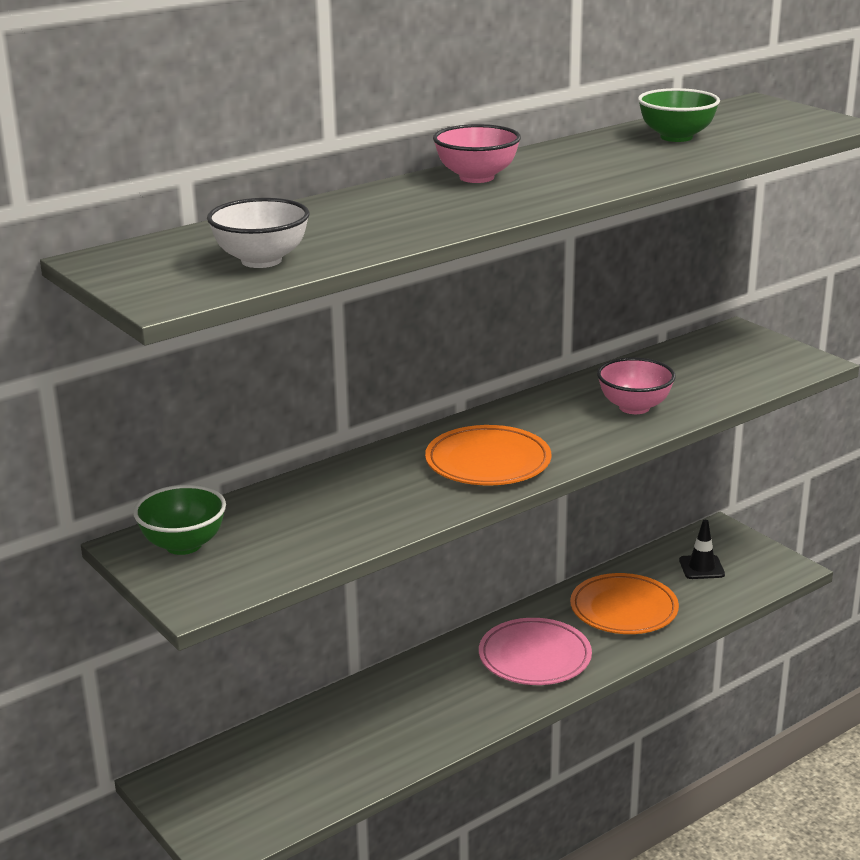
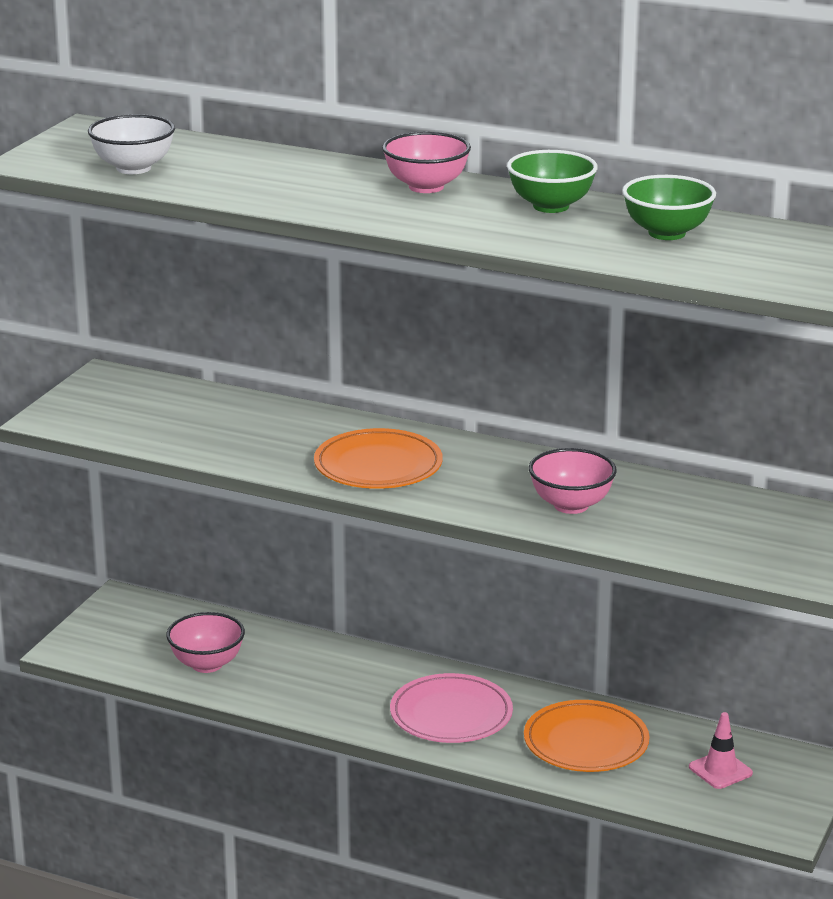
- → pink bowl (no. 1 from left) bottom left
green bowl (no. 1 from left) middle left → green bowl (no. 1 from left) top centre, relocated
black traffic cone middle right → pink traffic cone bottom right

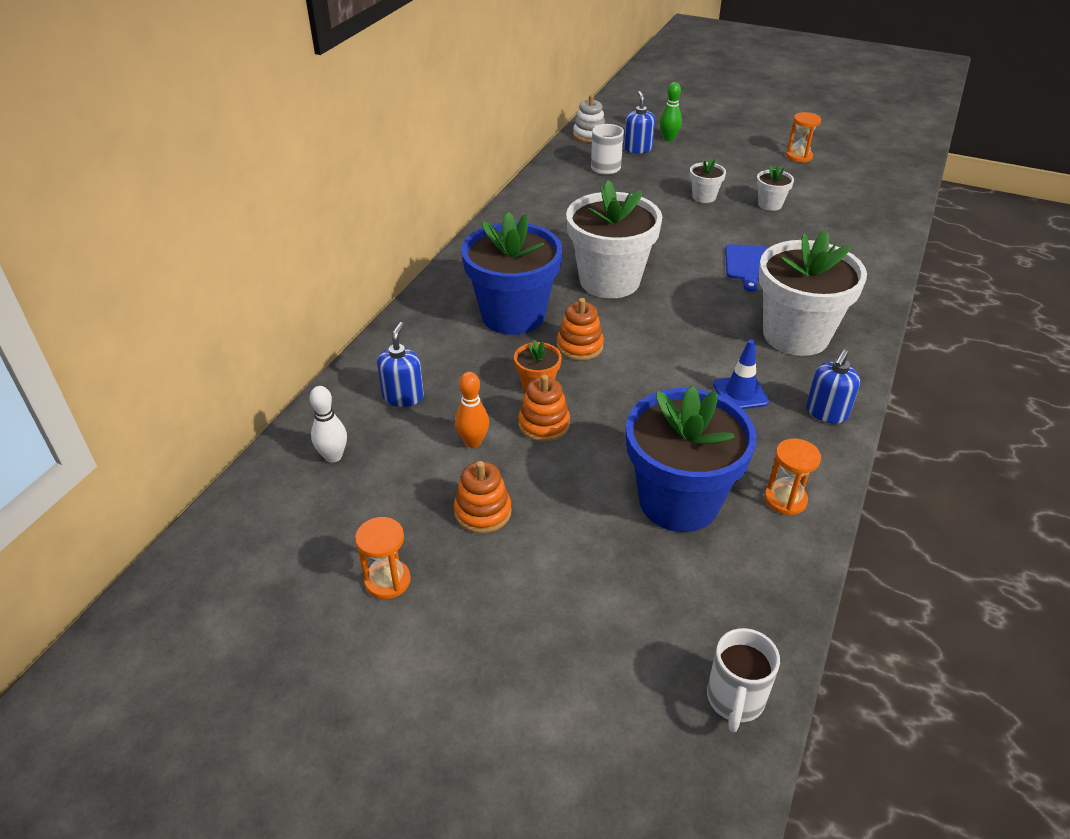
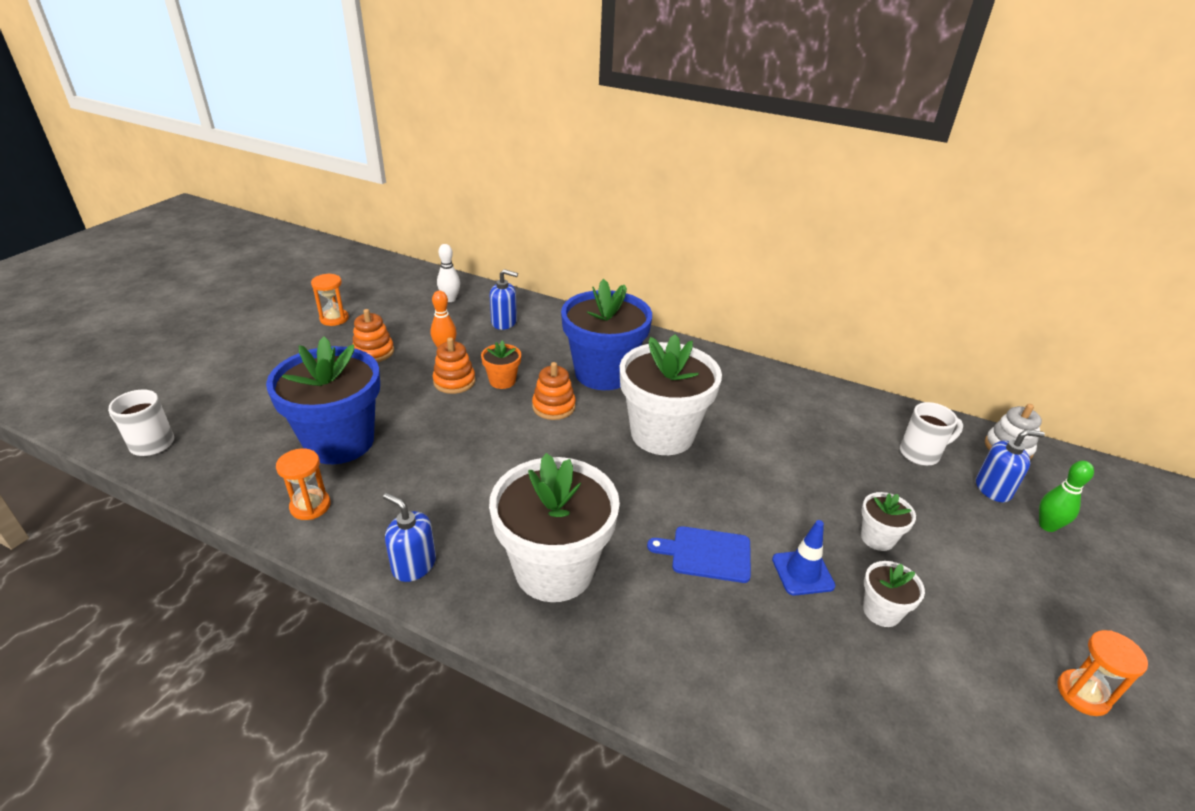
blue traffic cone middle right → blue traffic cone bottom right, relocated

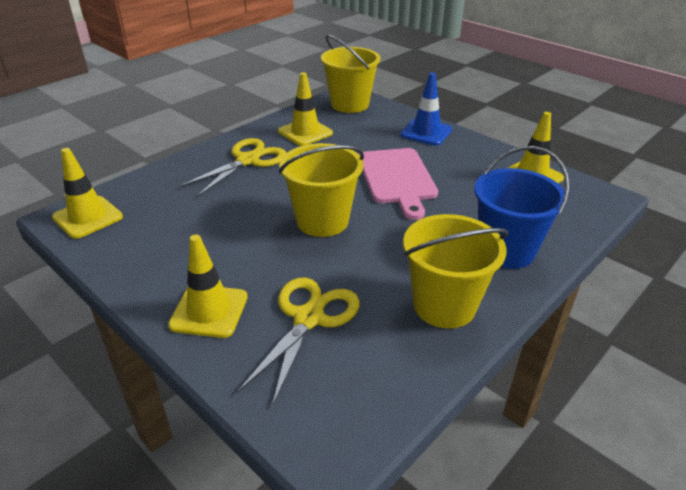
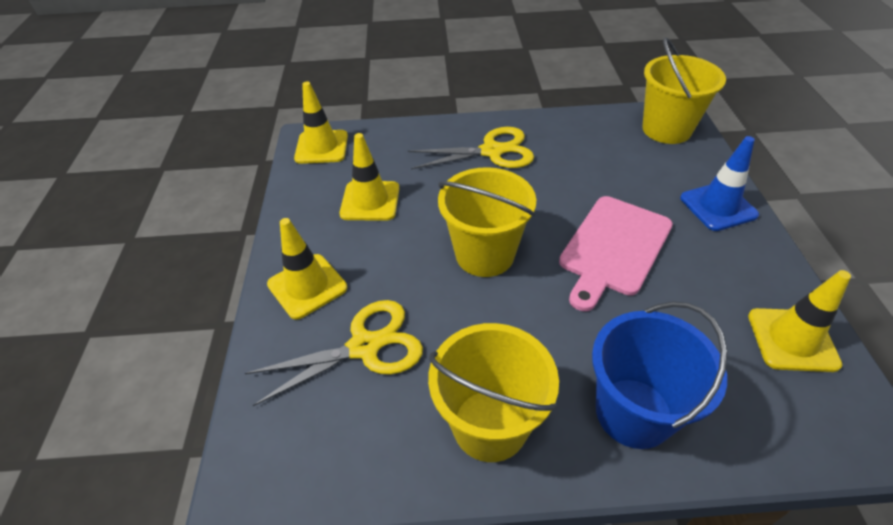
yellow traffic cone (no. 3 from left) top centre → yellow traffic cone (no. 3 from left) centre, relocated

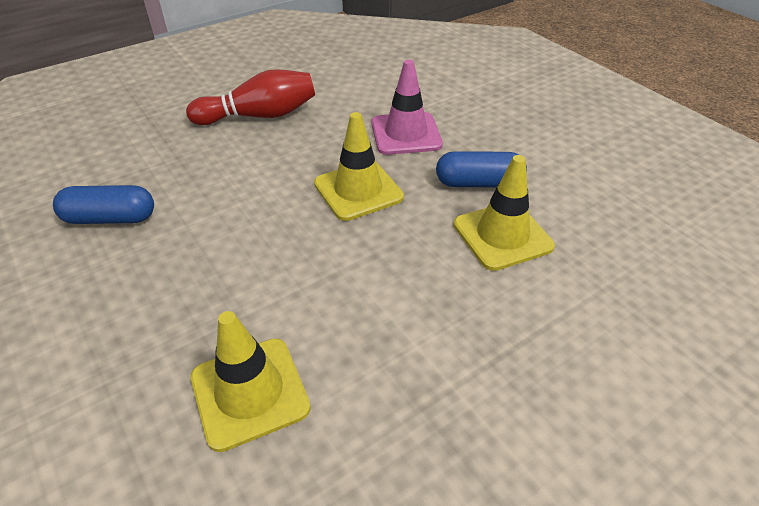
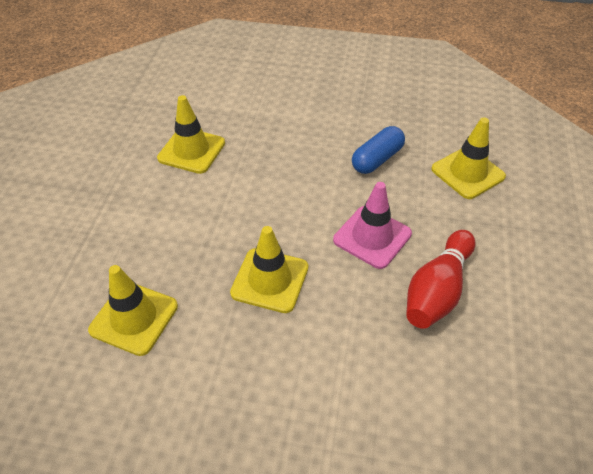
blue capsule (no. 2 from left) centre → -
- → yellow traffic cone (no. 4 from left) middle right
pink traffic cone top centre → pink traffic cone centre, relocated

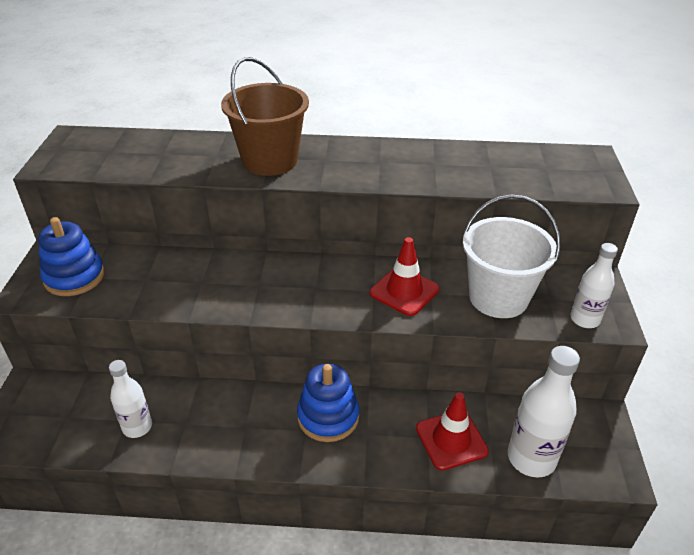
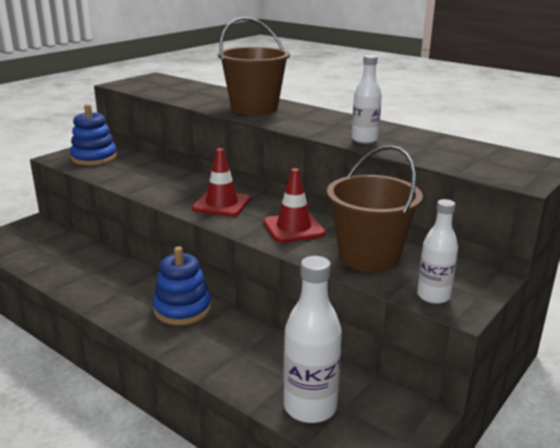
white bottle (no. 1 from left in the first image) bottom left → white bottle (no. 2 from left) top centre, relocated
red traffic cone (no. 2 from left in the first image) bottom centre → red traffic cone (no. 1 from left) centre, relocated
white bucket middle right → brown bucket (no. 2 from left) middle right

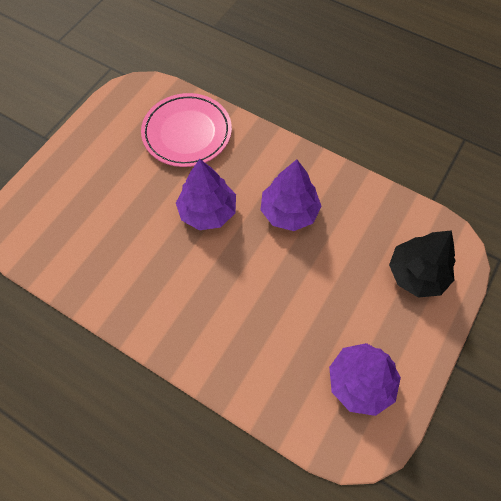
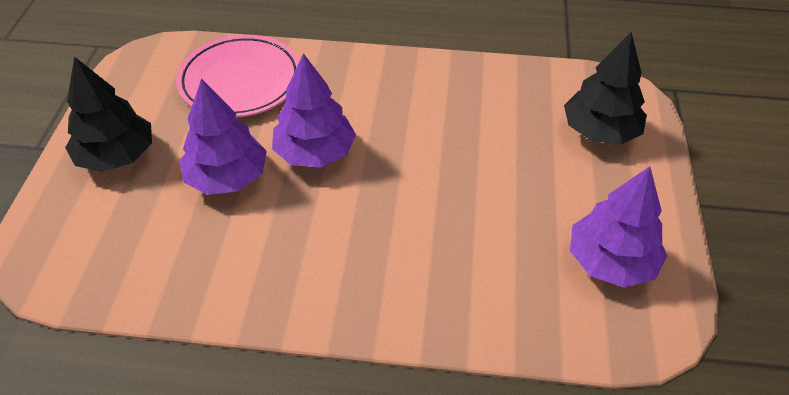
- → black tree (no. 1 from left) top left
purple tree (no. 2 from left in the first image) centre → purple tree (no. 1 from left) middle left, relocated

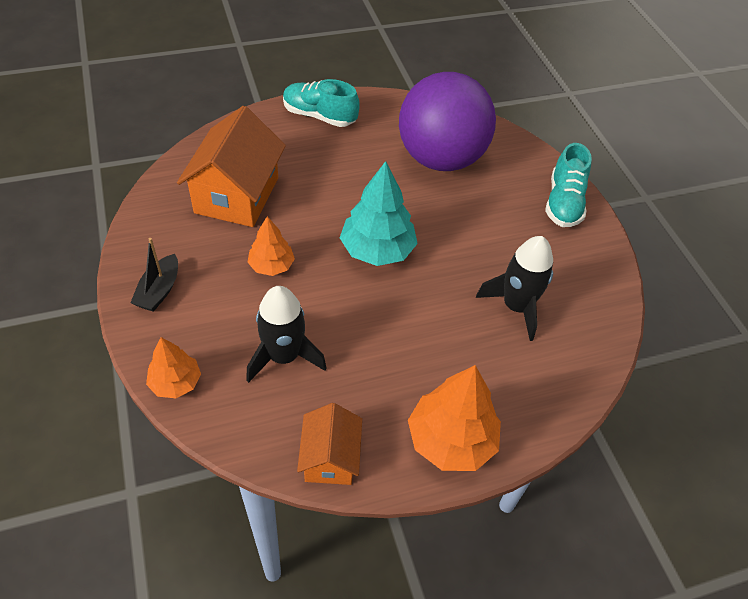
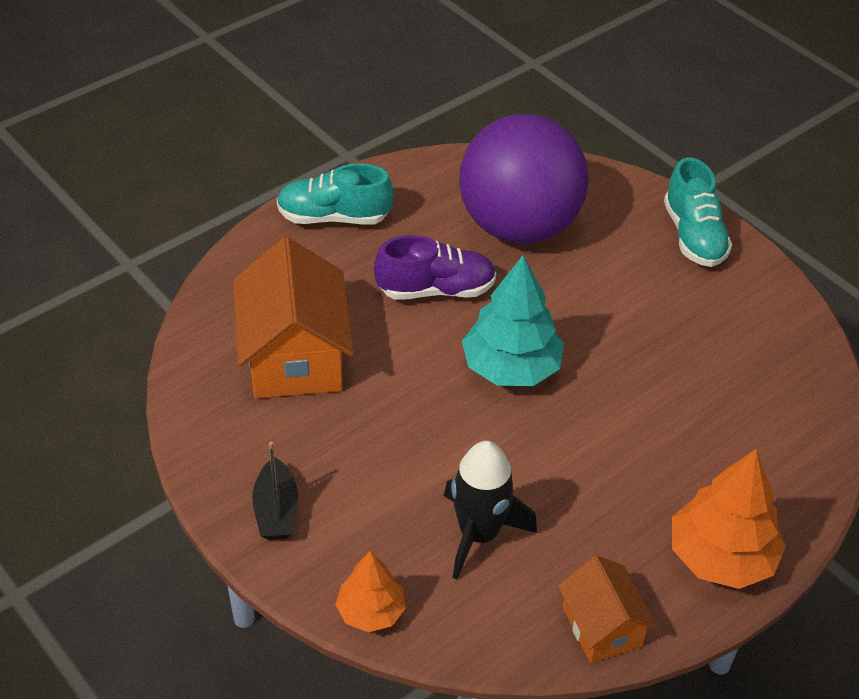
orange tree (no. 2 from left) centre → -
black rocket (no. 2 from left) middle right → -
- → purple shoe centre

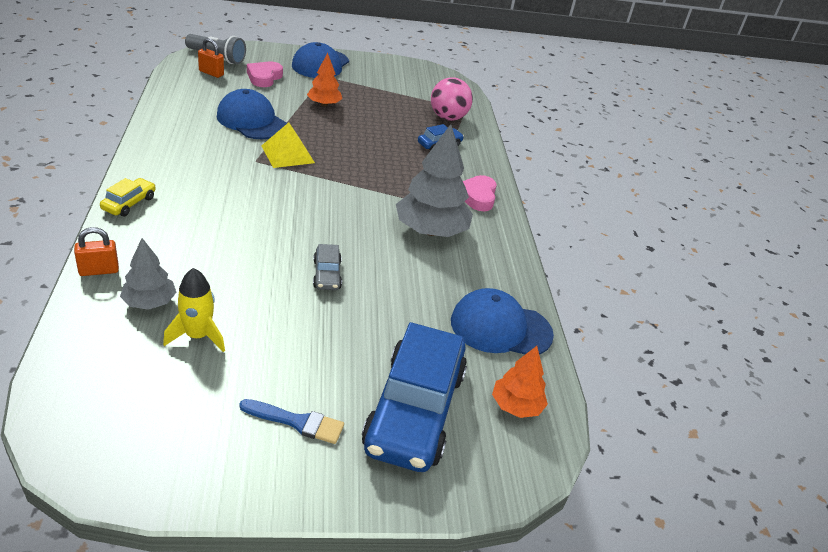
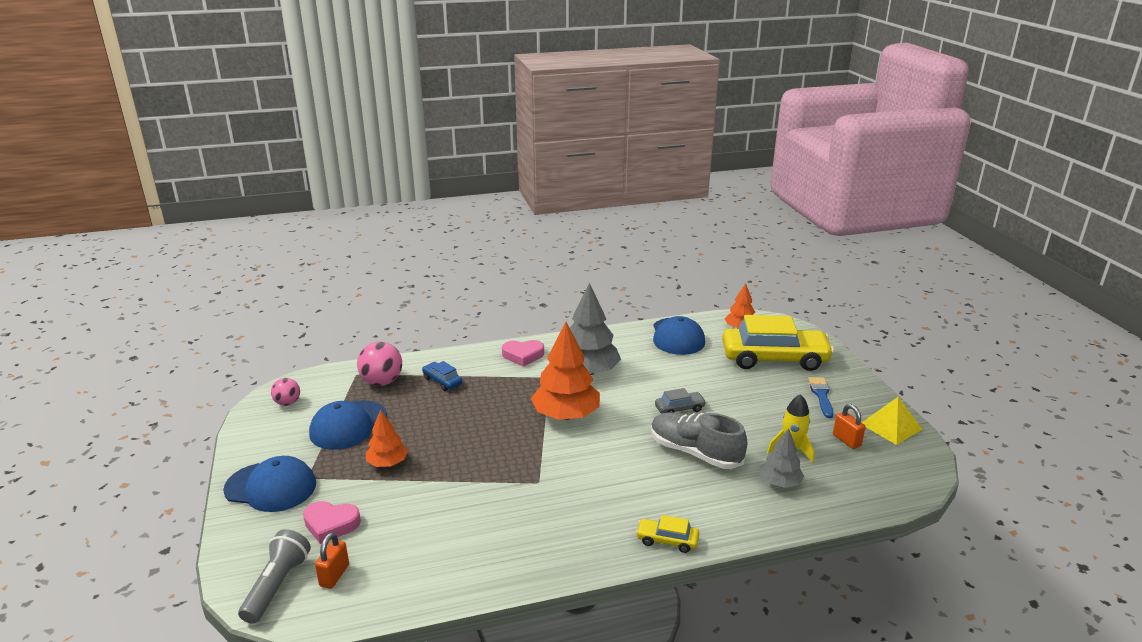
- → pink ball (no. 1 from left) middle left
- → orange tree (no. 2 from left) centre
- → grey shoe bottom centre
orange padlock (no. 1 from left in the first image) middle left → orange padlock (no. 2 from left) middle right, relocated
blue cap (no. 1 from left in the first image) top left → blue cap (no. 2 from left) middle left, relocated
yellow pyramid top centre → yellow pyramid middle right, relocated
blue car (no. 1 from left) bottom centre → yellow car (no. 2 from left) middle right

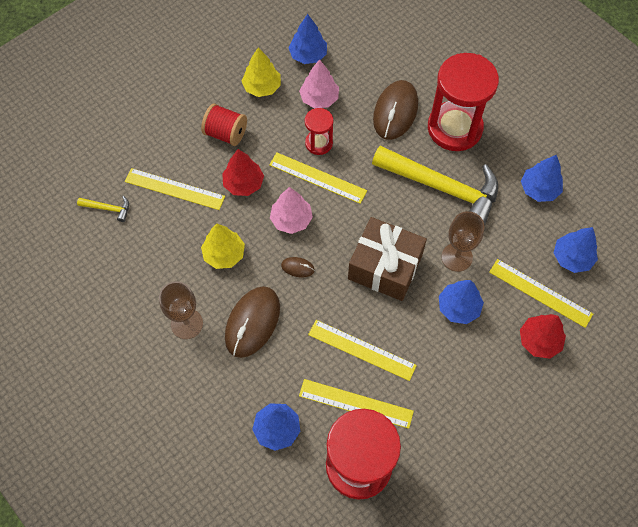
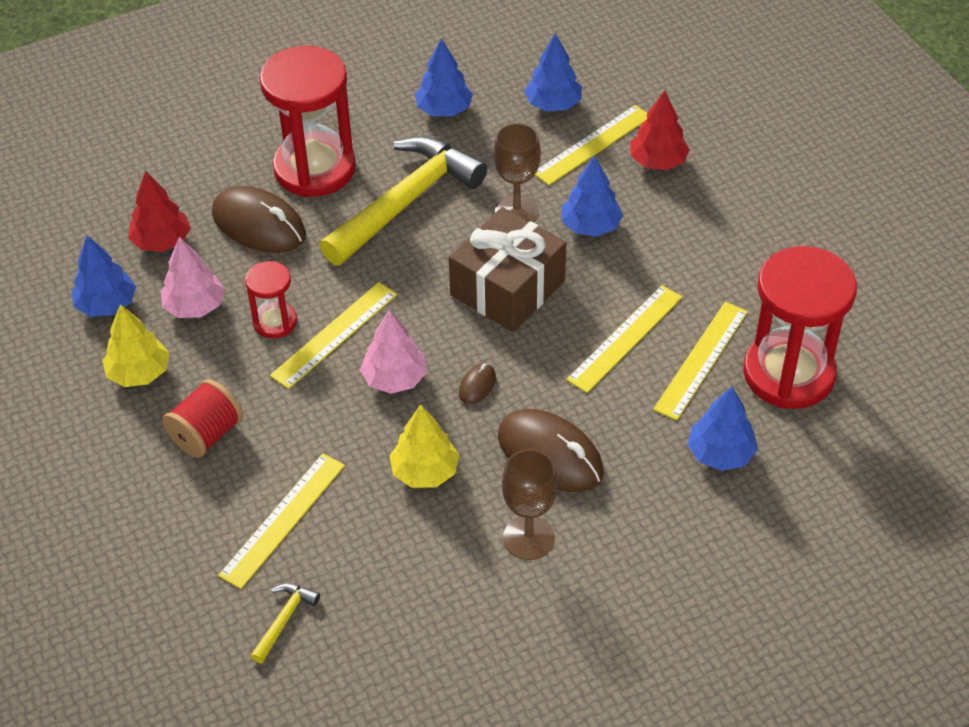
red tree (no. 1 from left) top centre → red tree (no. 1 from left) top left, relocated

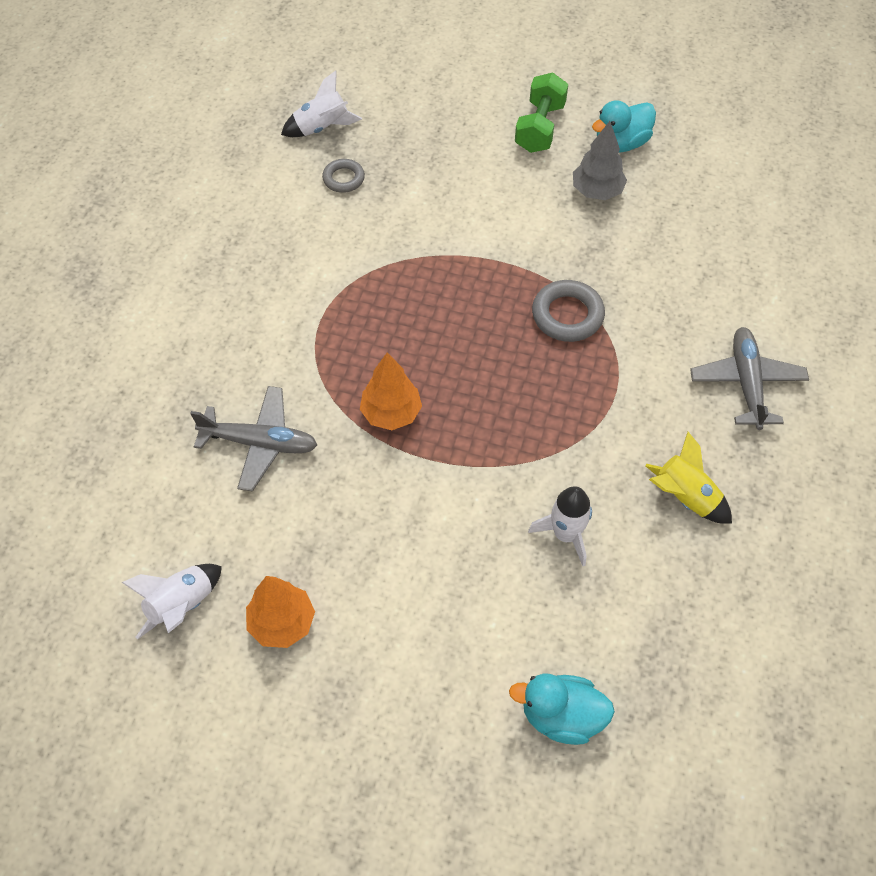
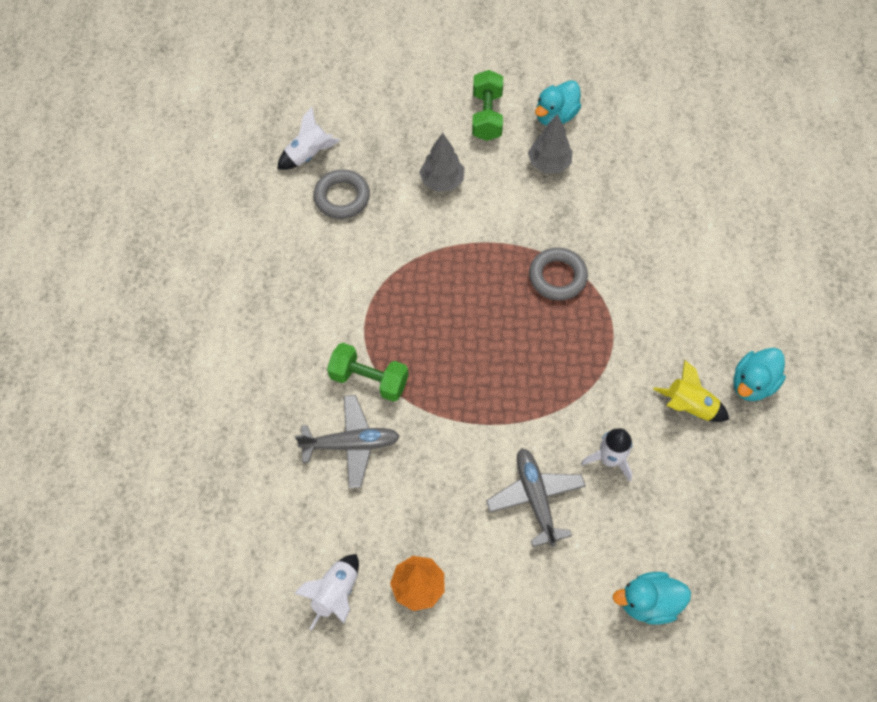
orange tree (no. 2 from left) centre → -
- → green dumbbell (no. 1 from left) centre
- → grey tree (no. 1 from left) top centre
- → turquoise duck (no. 3 from left) middle right
grey plane (no. 2 from left) middle right → grey plane (no. 2 from left) bottom centre, relocated
grey ring (no. 1 from left) top centre, x1.58

